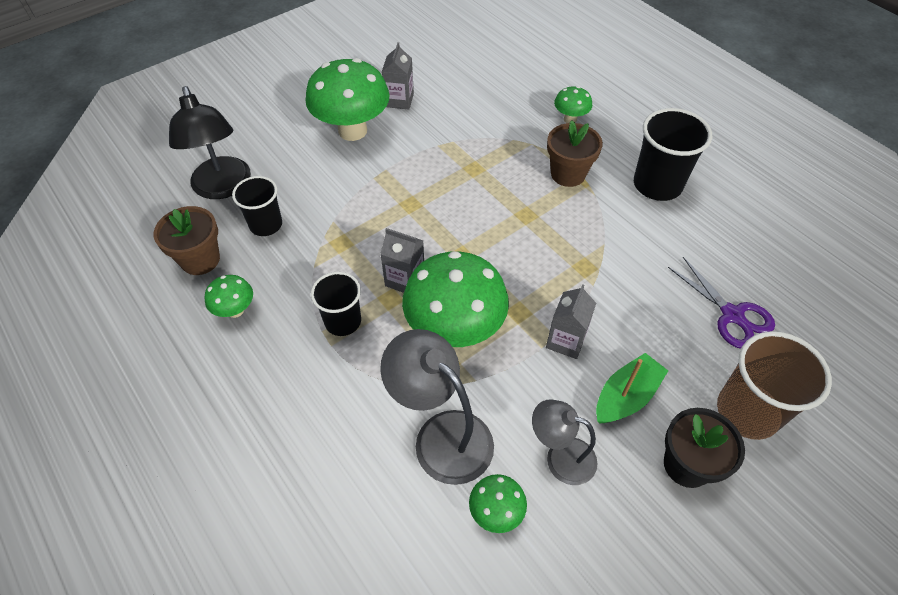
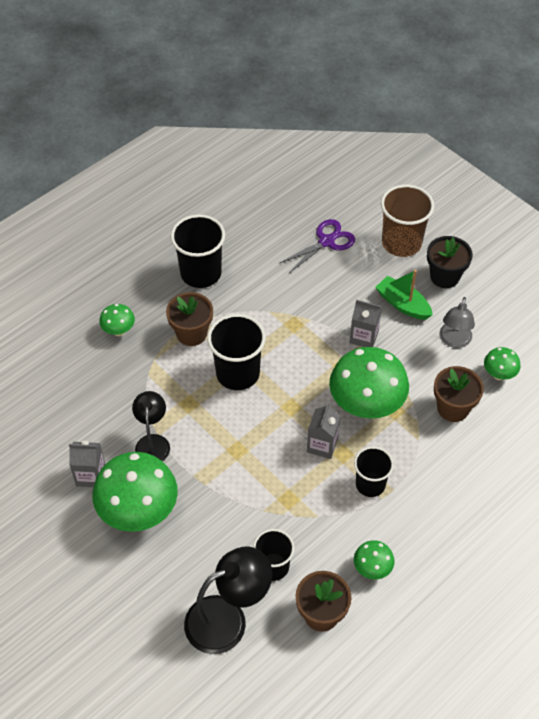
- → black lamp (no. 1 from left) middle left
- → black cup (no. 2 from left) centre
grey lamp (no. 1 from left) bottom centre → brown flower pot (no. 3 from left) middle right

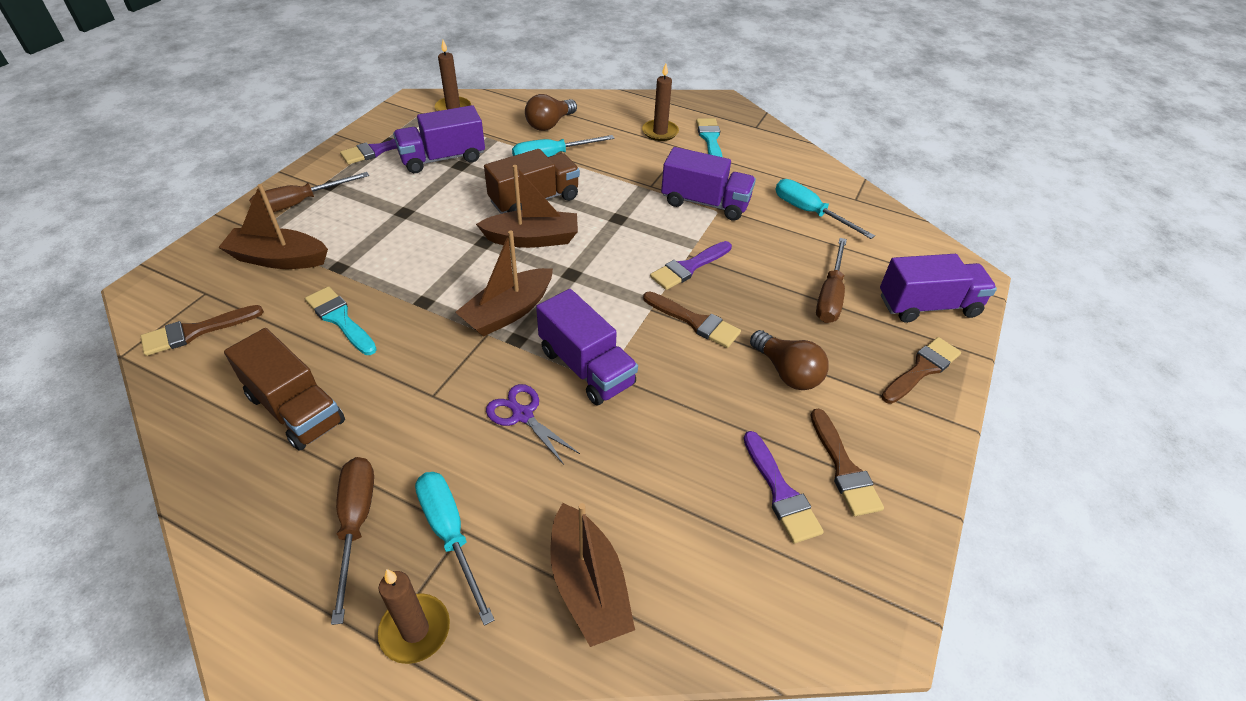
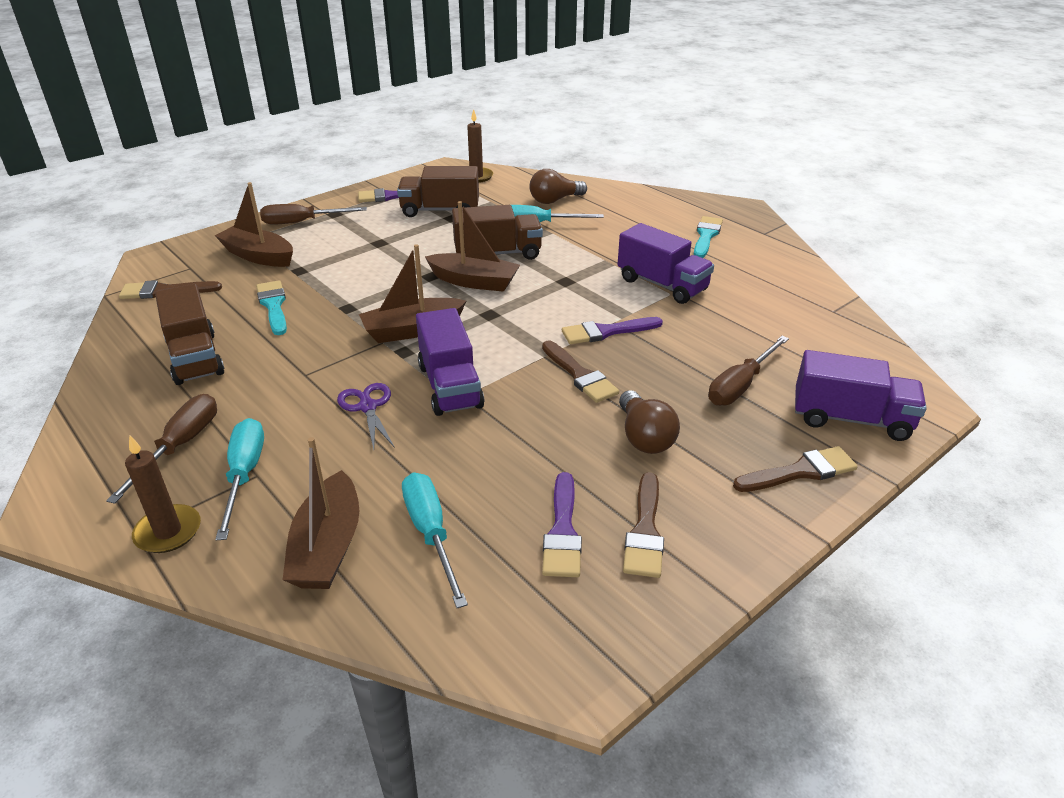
brown candle (no. 3 from left) top centre → -
turquoise screwdriver (no. 3 from left in the first image) top centre → turquoise screwdriver (no. 2 from left) bottom centre, relocated
purple truck (no. 1 from left) top centre → brown truck (no. 2 from left) top centre

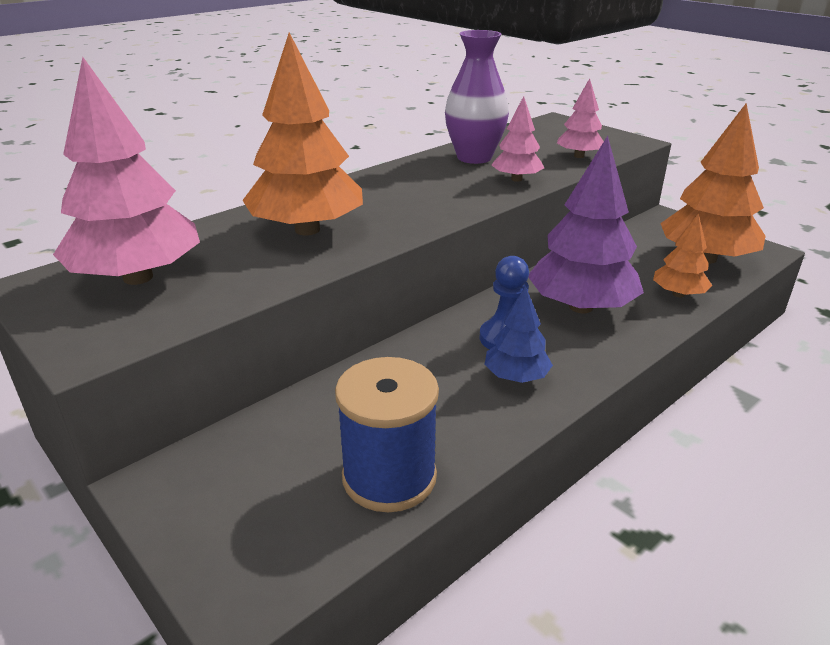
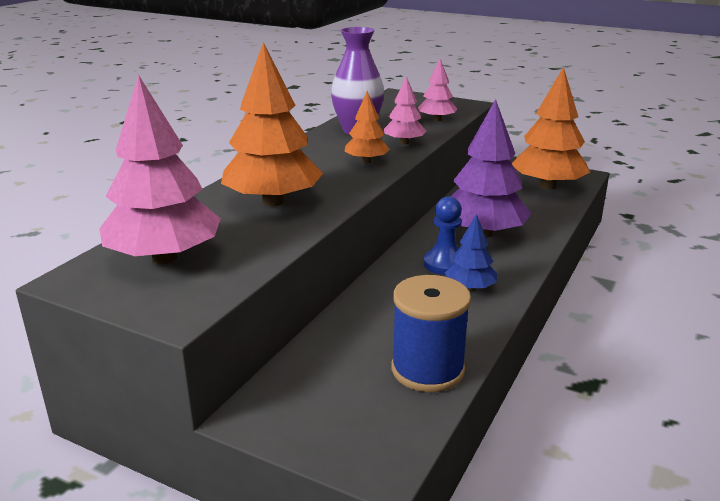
orange tree (no. 2 from left) middle right → orange tree (no. 2 from left) top centre, relocated

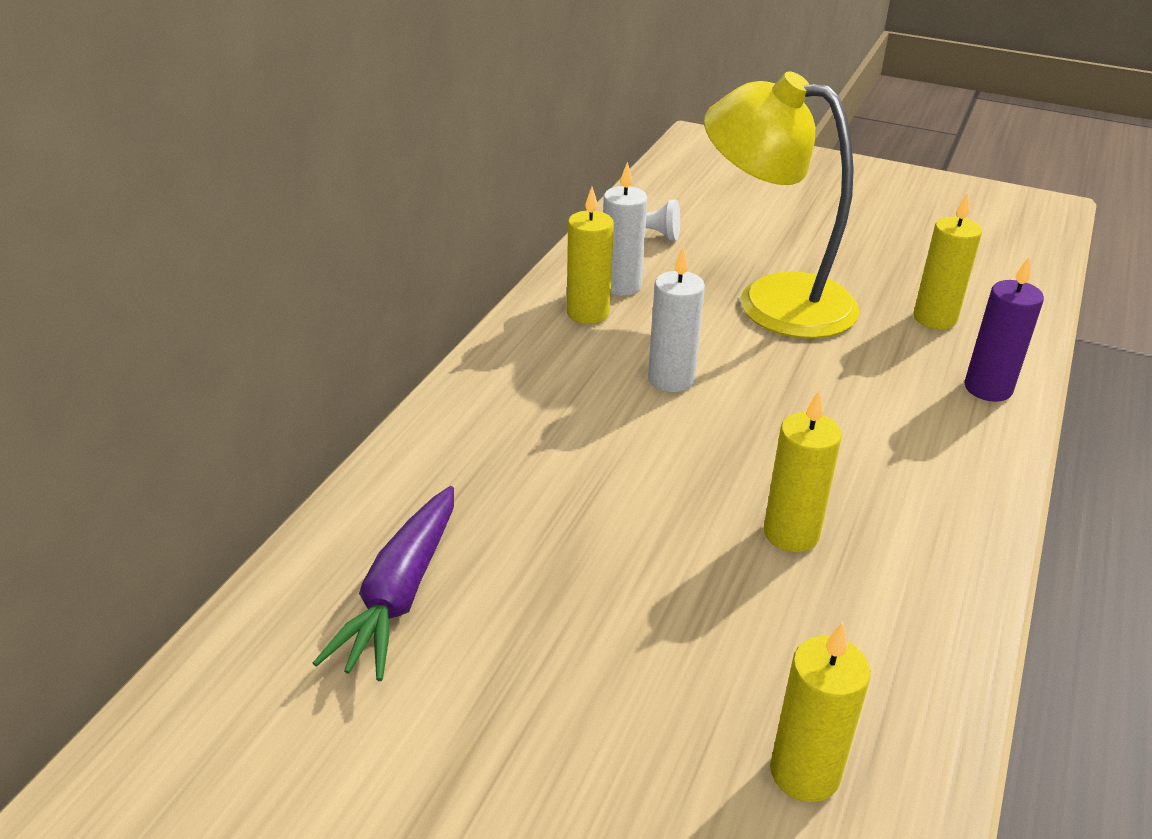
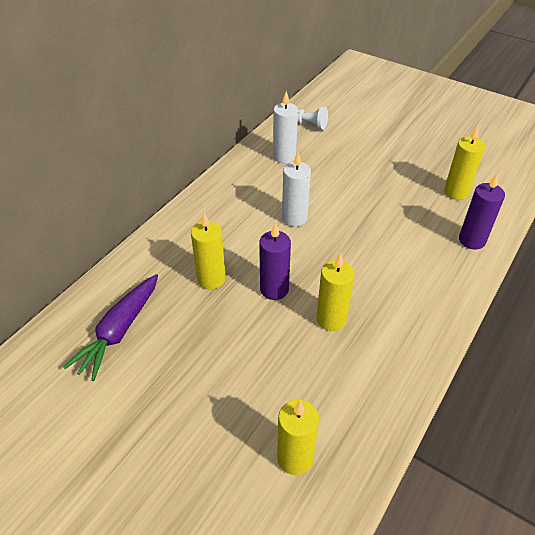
yellow lamp top right → -
- → purple candle (no. 1 from left) centre
yellow candle (no. 1 from left) top centre → yellow candle (no. 1 from left) centre, relocated

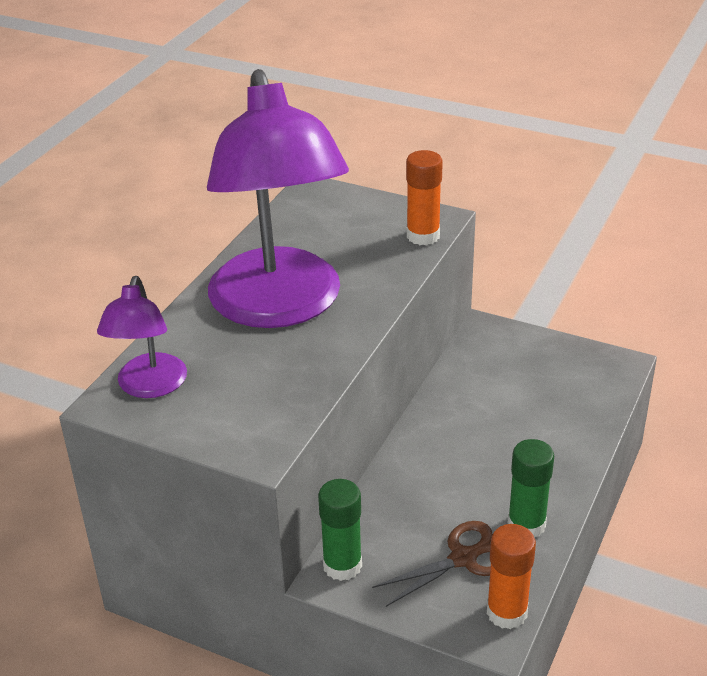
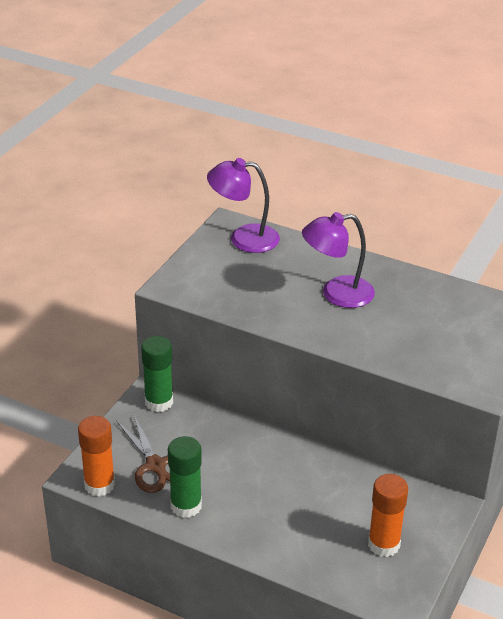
orange glue stick (no. 1 from left in the first image) top centre → orange glue stick (no. 2 from left) bottom right, relocated
purple lamp (no. 2 from left) top centre → purple lamp (no. 2 from left) middle right, x0.48

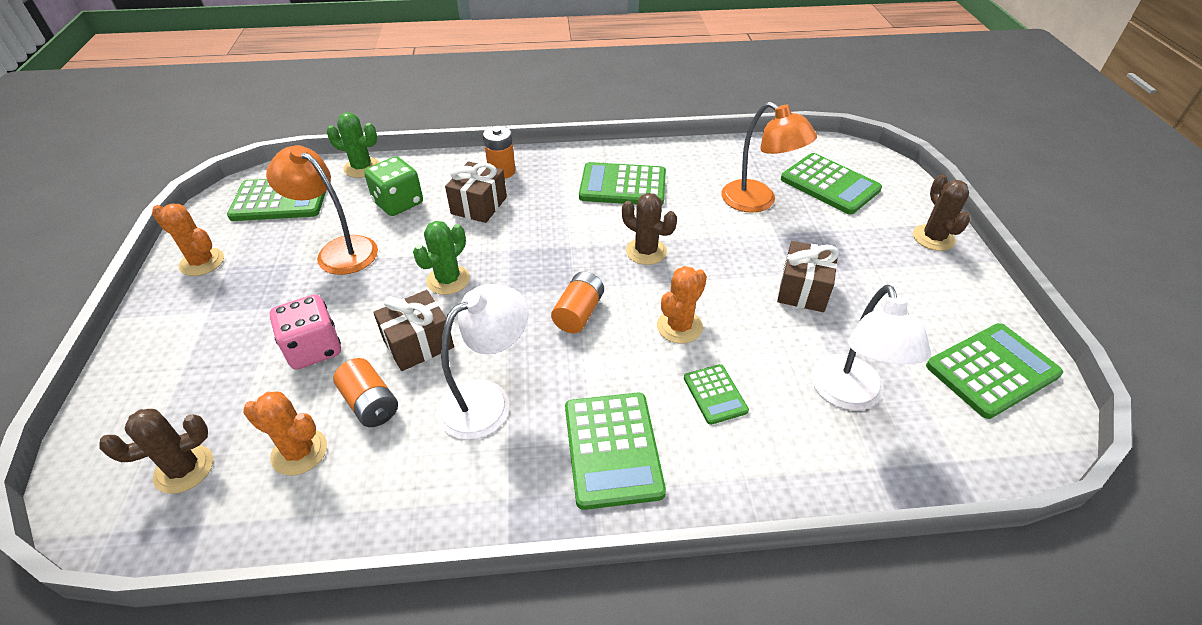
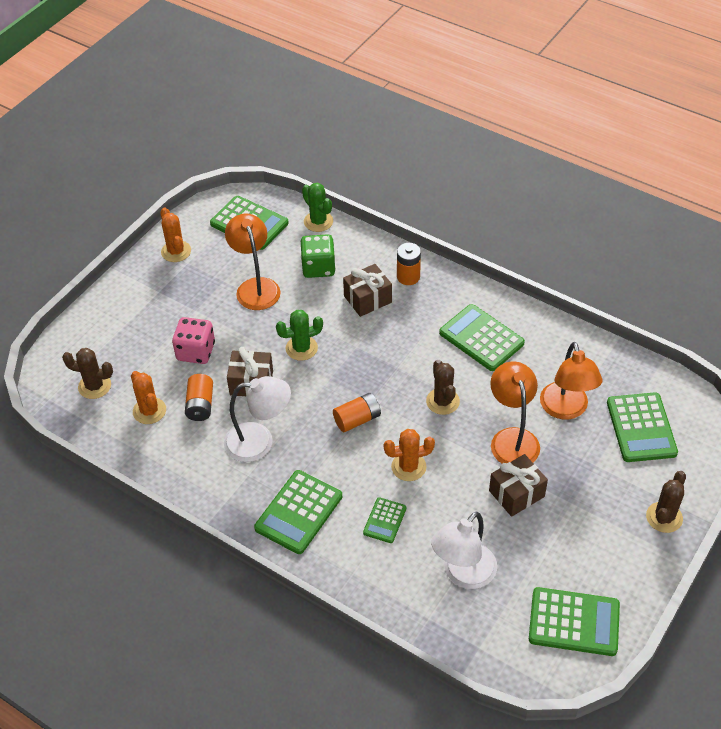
- → orange lamp (no. 2 from left) middle right

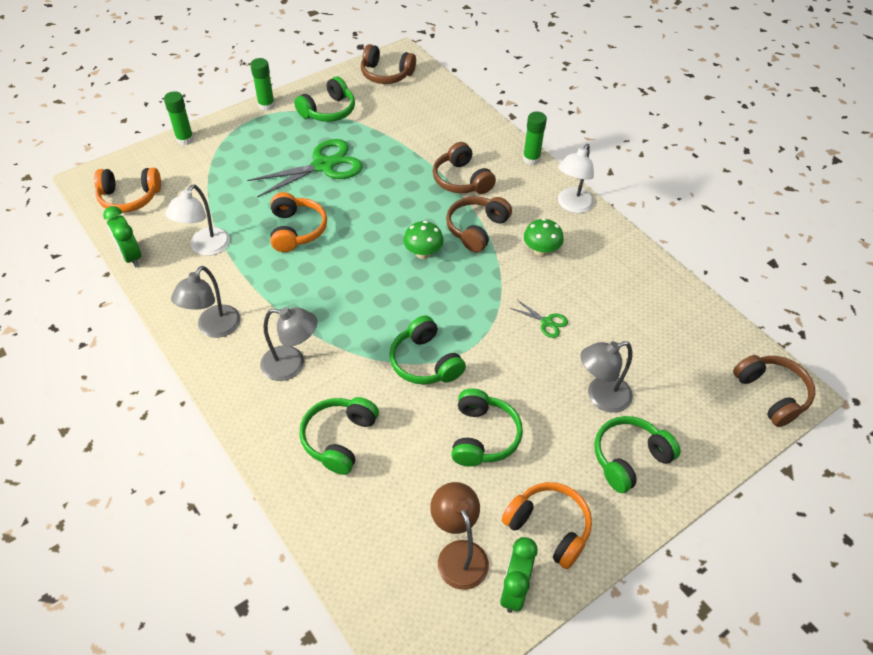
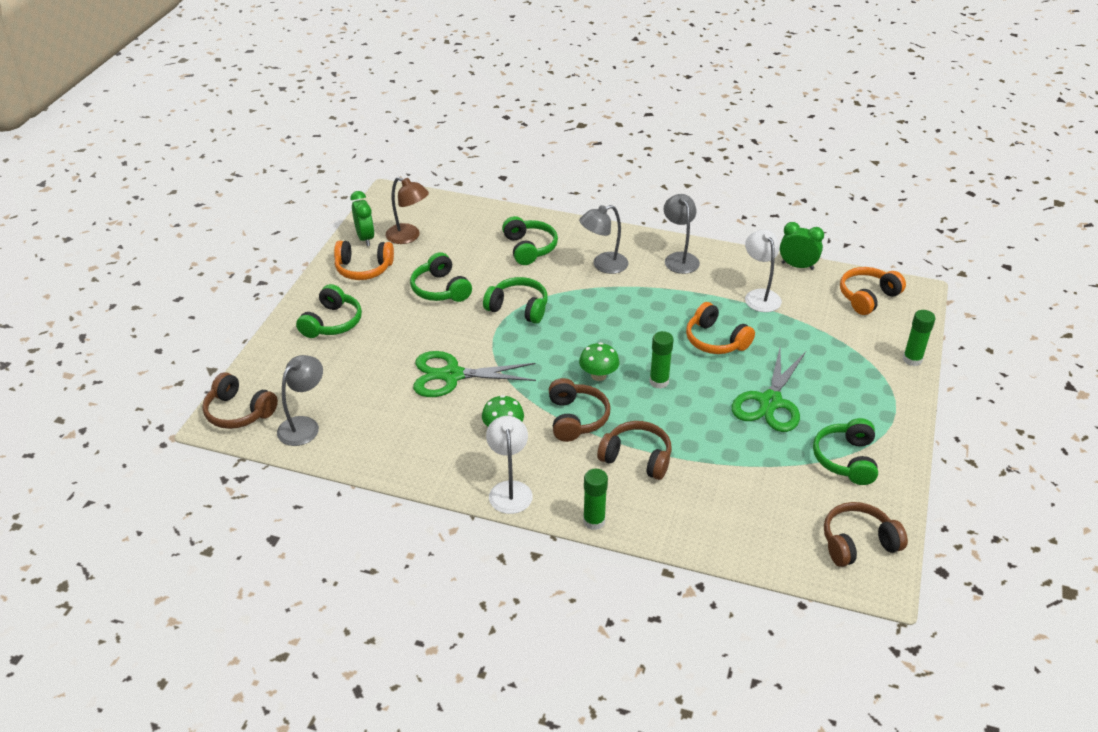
green glue stick (no. 2 from left) top left → green glue stick (no. 2 from left) centre, relocated
grey lamp (no. 3 from left in the first image) middle right → grey lamp (no. 1 from left) middle left, relocated
green scissors (no. 2 from left in the first image) centre → green scissors (no. 1 from left) centre, x2.20

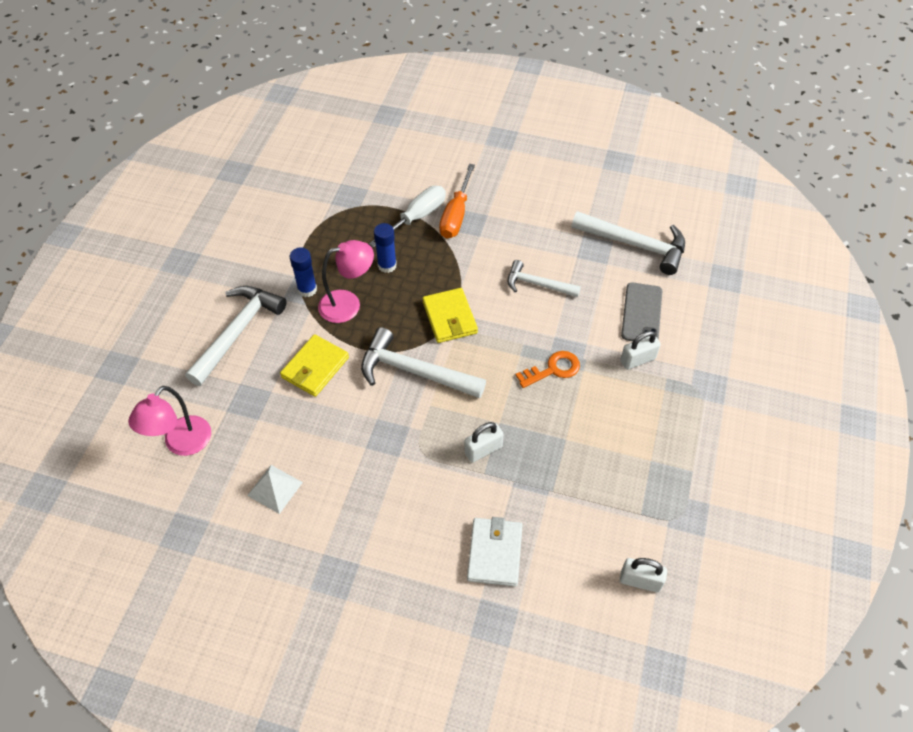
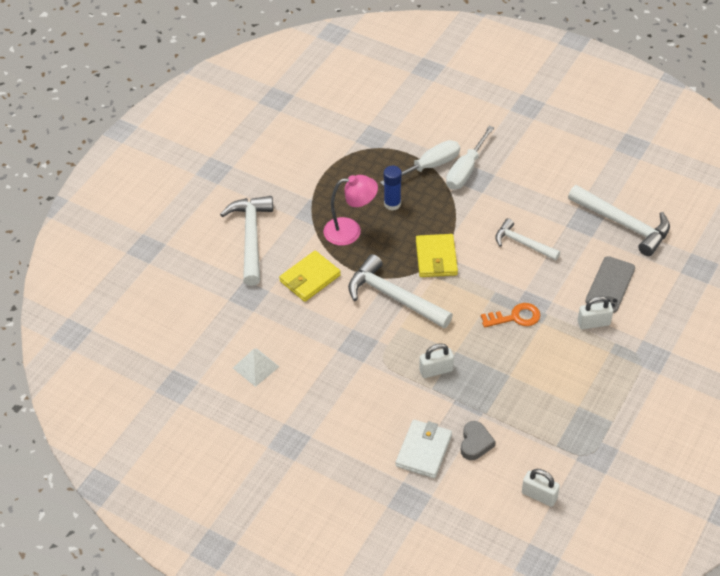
pink lamp (no. 1 from left) middle left → -
blue glue stick (no. 1 from left) middle left → -
- → grey heart bottom centre
orange screwdriver top centre → white screwdriver (no. 2 from left) top centre
white hammer (no. 1 from left) middle left → white hammer (no. 1 from left) centre, 45 degrees counterclockwise

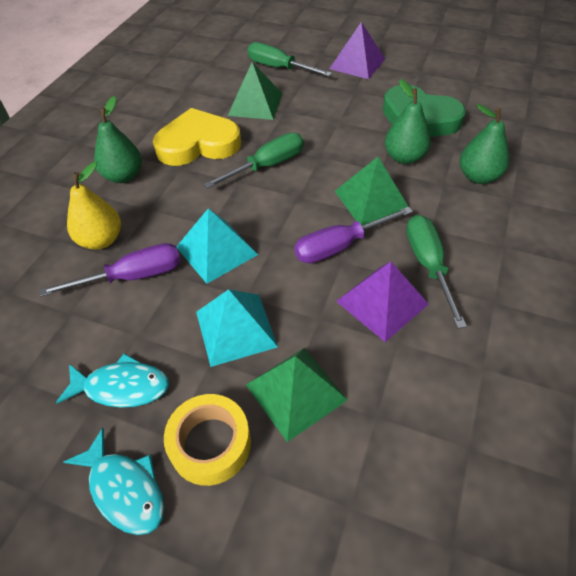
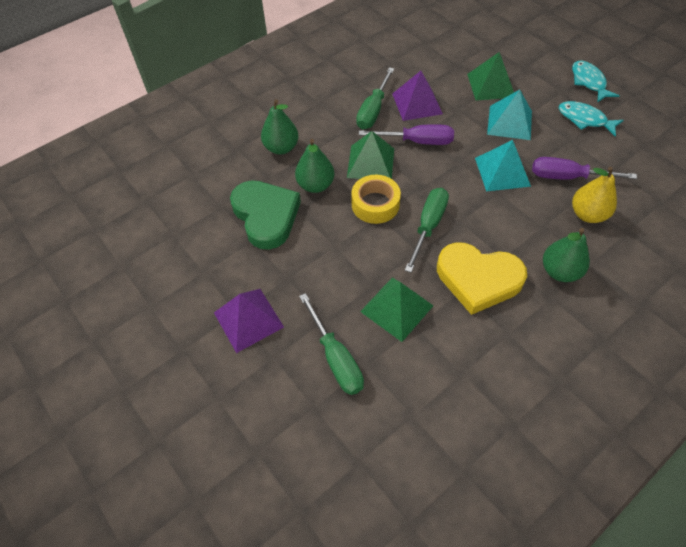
yellow tape bottom centre → yellow tape centre, relocated
green screwdriver (no. 1 from left in the first image) top centre → green screwdriver (no. 3 from left) centre, 120 degrees clockwise

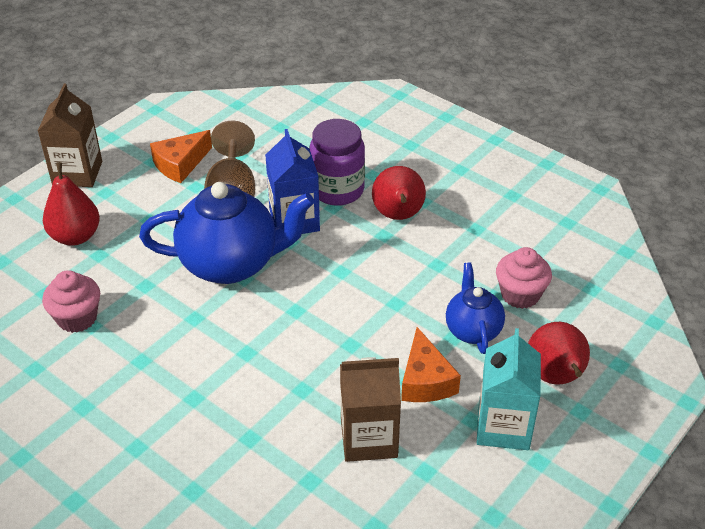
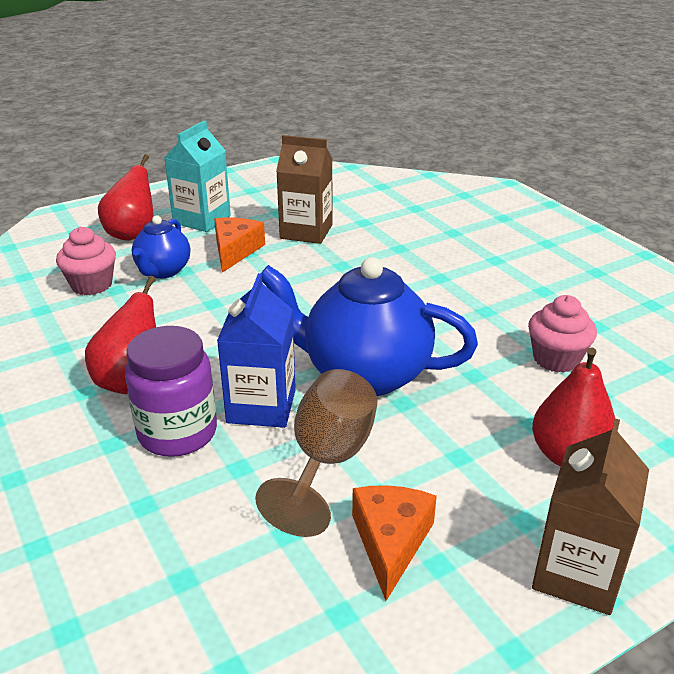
orange cheese (no. 1 from left in the first image) top left → orange cheese (no. 2 from left) bottom centre, 60 degrees counterclockwise

